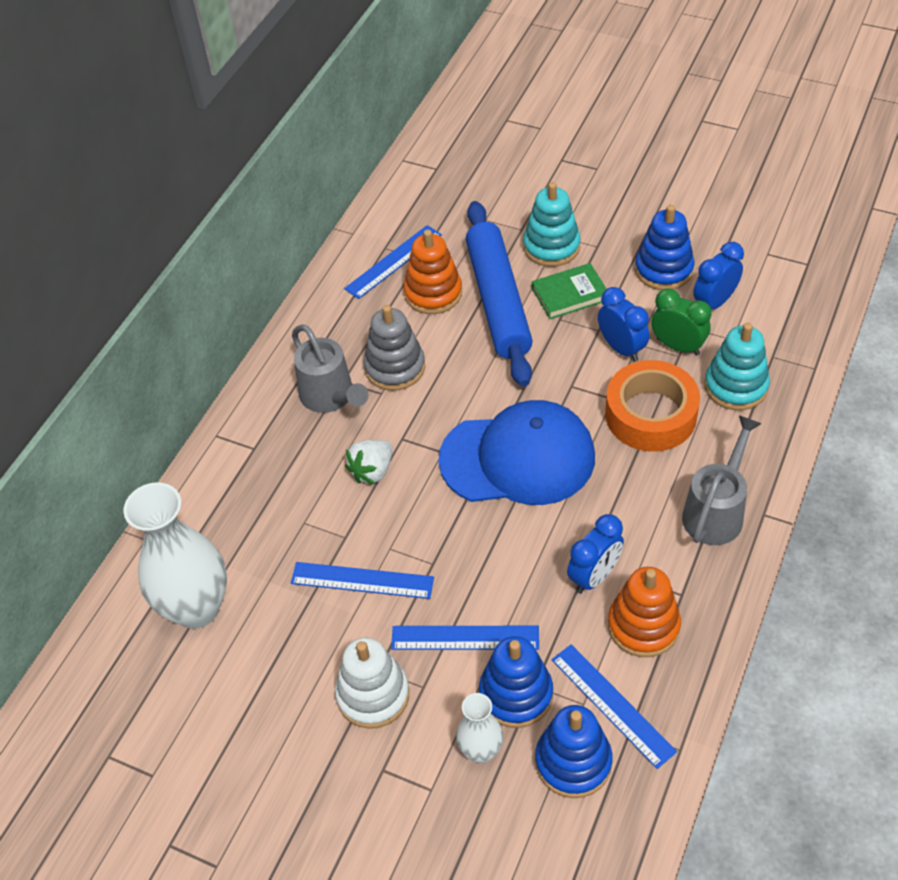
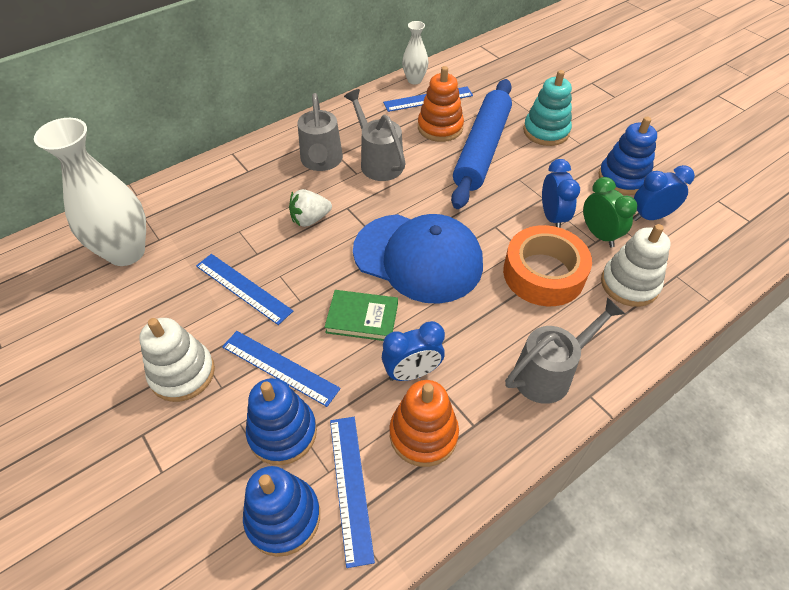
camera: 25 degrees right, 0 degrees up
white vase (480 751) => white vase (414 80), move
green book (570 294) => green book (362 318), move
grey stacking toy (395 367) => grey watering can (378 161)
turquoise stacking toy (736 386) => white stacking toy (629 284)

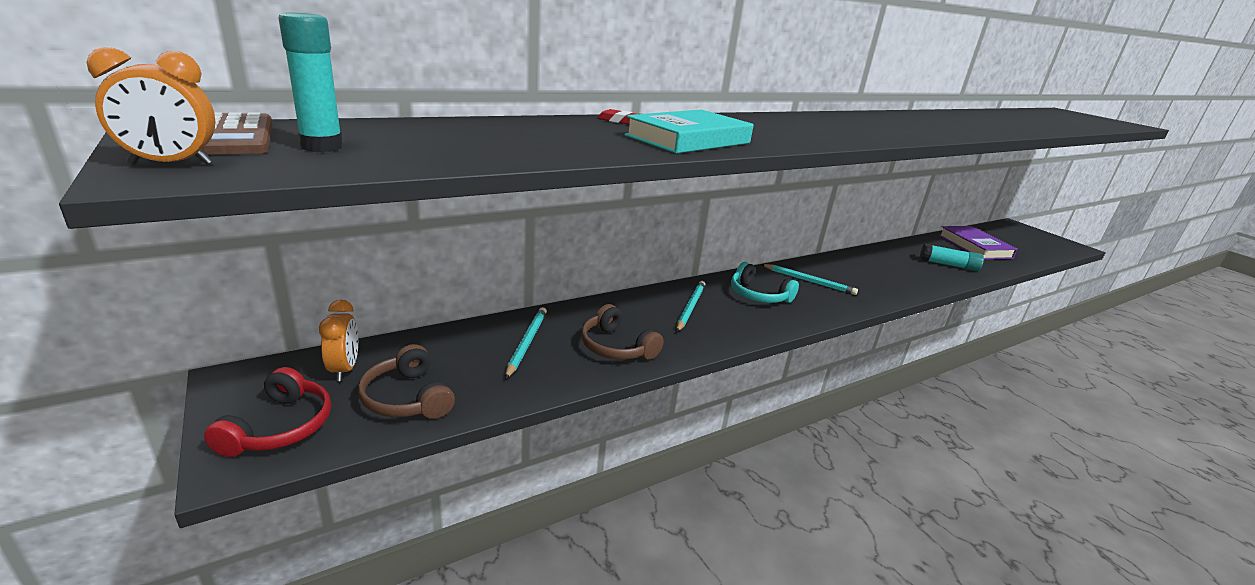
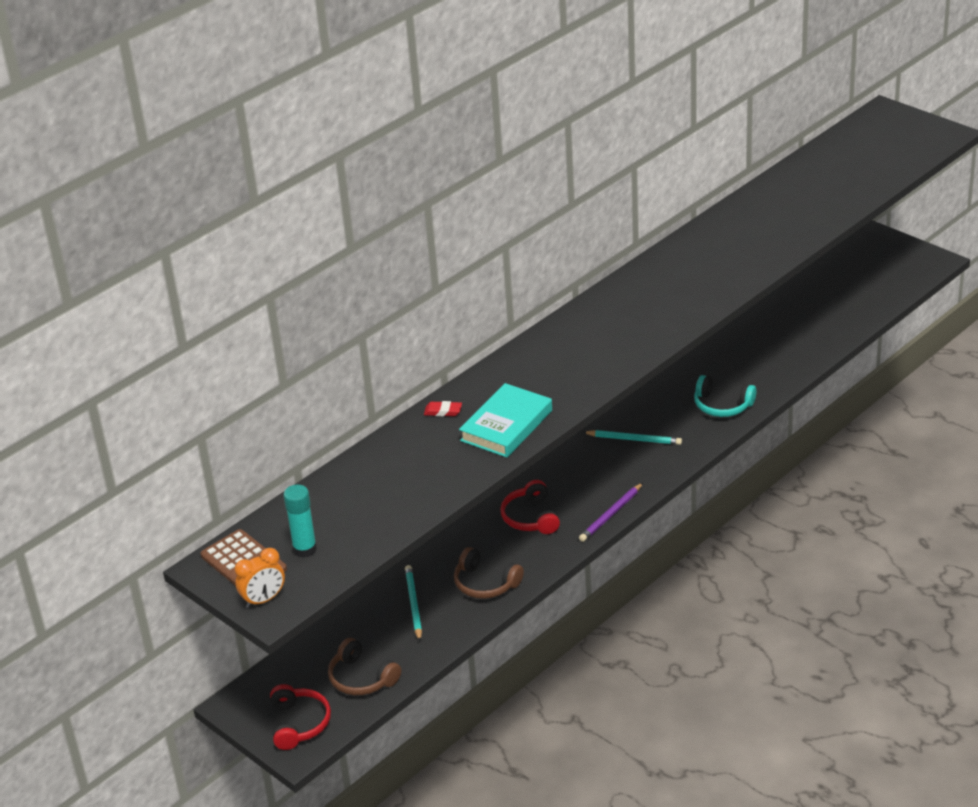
camera: 10 degrees left, 10 degrees up
orange clock (344 369) => nothing
turquoise glue stick (948 265) => nothing
purple book (974 246) => nothing
nothing => purple pencil (611 515)
turquoise headphones (758 295) => turquoise headphones (722 405), move
turquoise pencil (690 307) => red headphones (530 517)

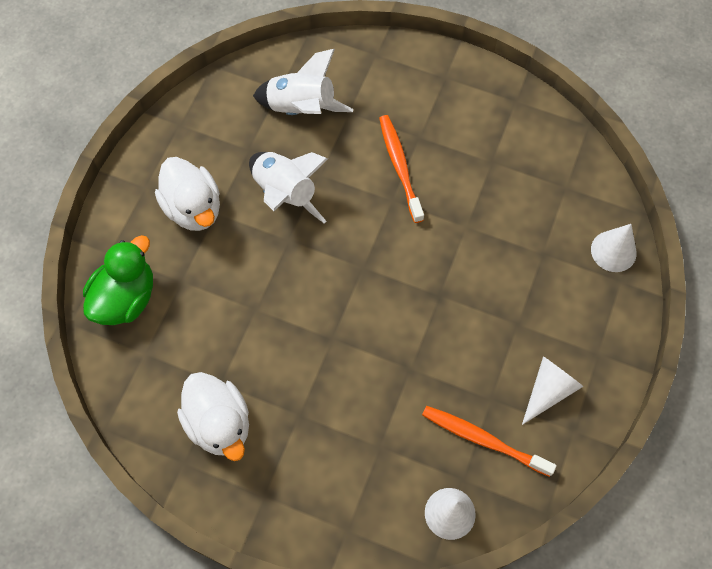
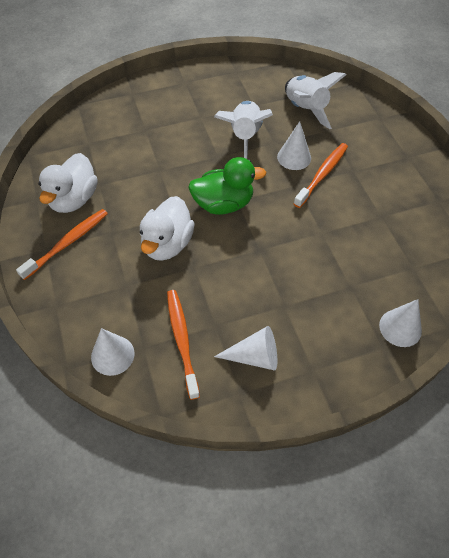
camera: 50 degrees right, 10 degrees down
nothing => orange toothbrush (67 243)
nothing => white cone (294 157)
green duck (126 298) => green duck (223 204), move
white duck (193 208) => white duck (167 244), move

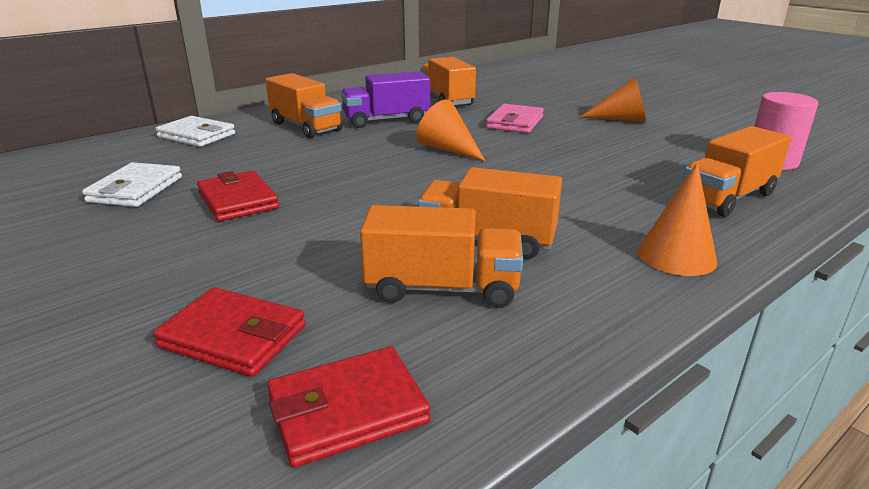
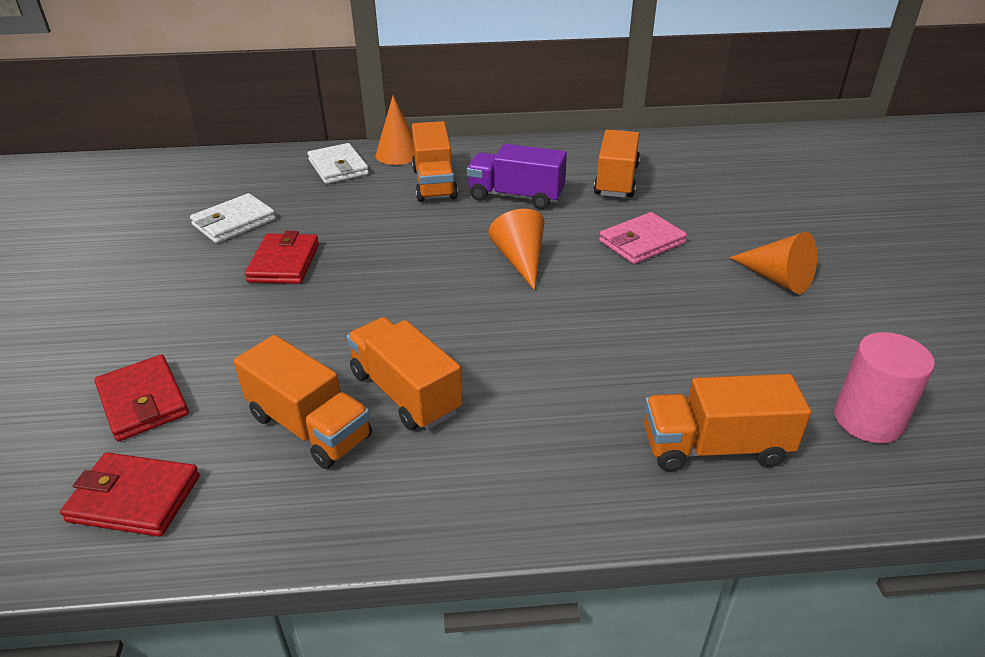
camera: 35 degrees right, 10 degrees up
orange cone (676 256) => orange cone (398 154), move

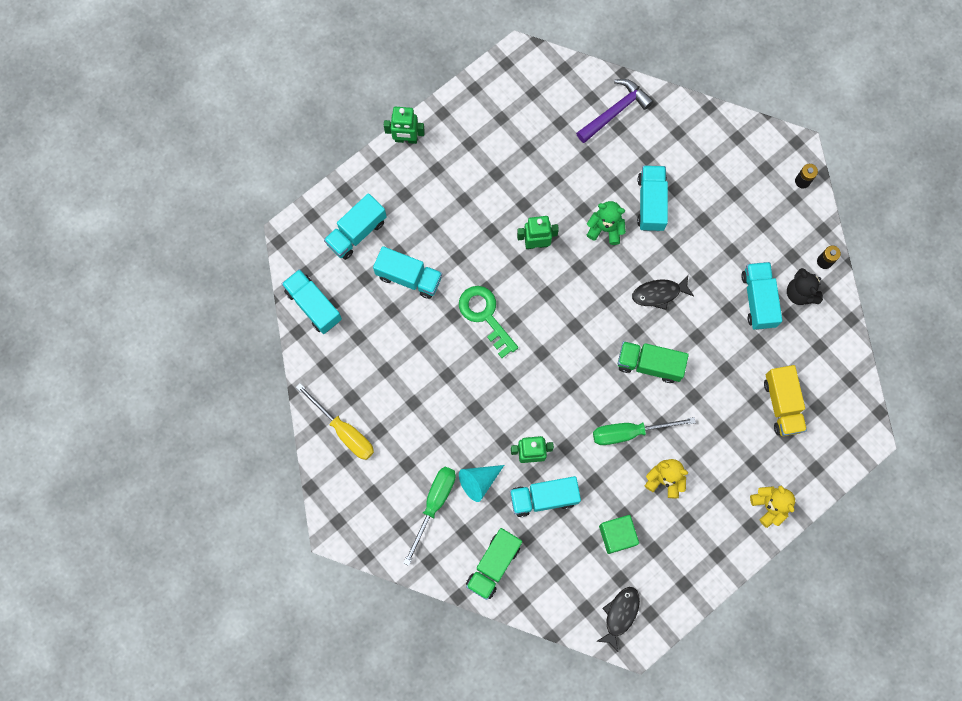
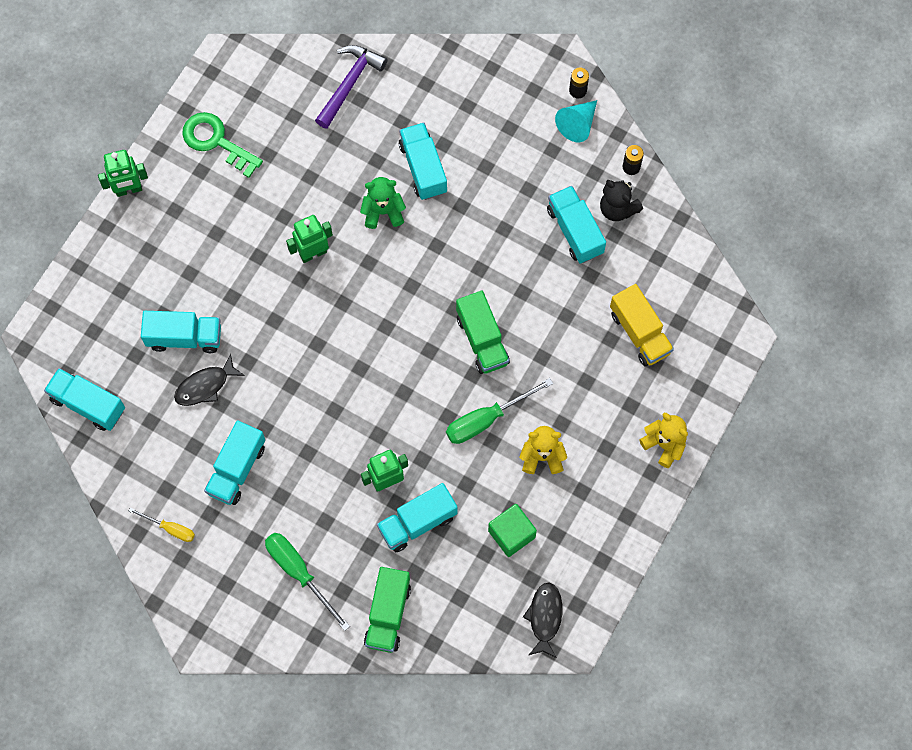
camera: 20 degrees left, 5 degrees down
turquoise truck (356 232) => turquoise truck (237 469), move
green key (485 316) => green key (216 141), move
turquoise cone (479 481) => turquoise cone (577 124), move
black fish (659 293) => black fish (205 386), move
green screwdriver (434 504) => green screwdriver (299 572), 45 degrees counterclockwise
green truck (649 364) => green truck (482 340), 105 degrees counterclockwise
yellow screwdriver (344 431) => yellow screwdriver (170 528), x0.59

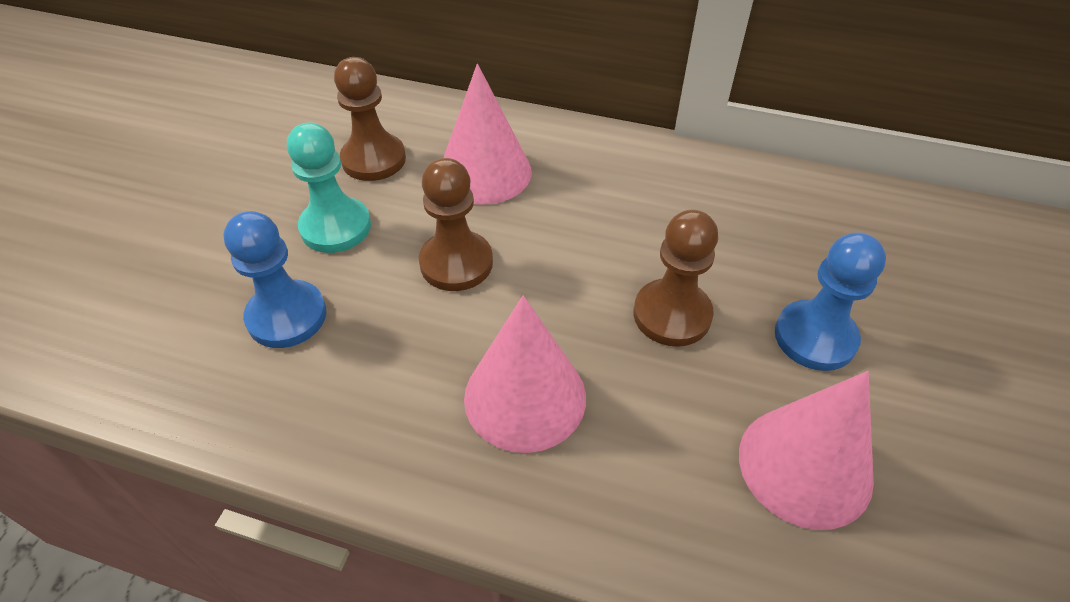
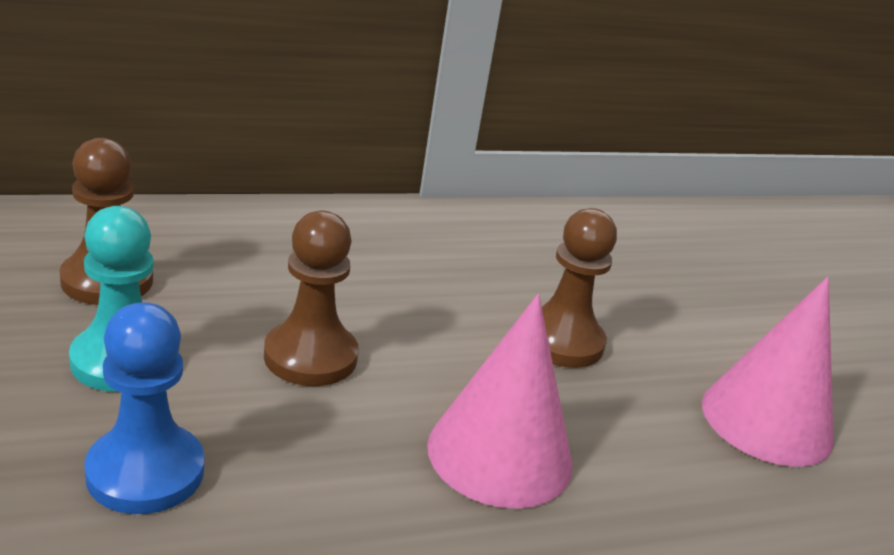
camera: 40 degrees left, 20 degrees down
pink cone (485 172) => nothing
blue pawn (815 337) => nothing

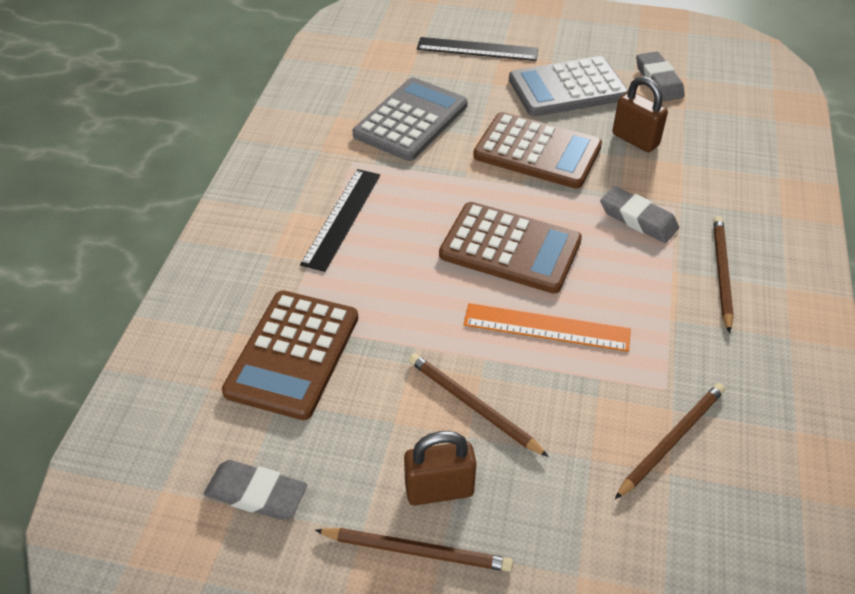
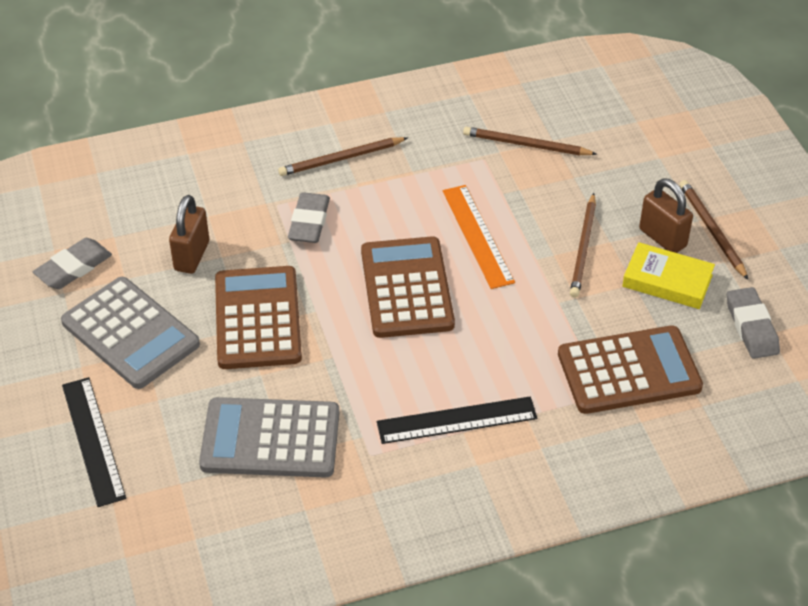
camera: 120 degrees left, 0 degrees up
nothing => yellow book (667 281)

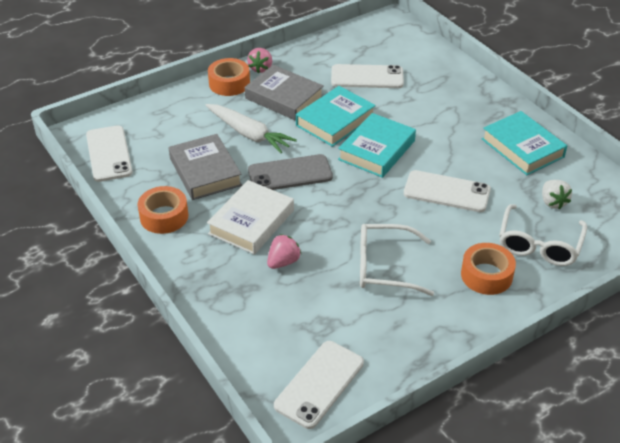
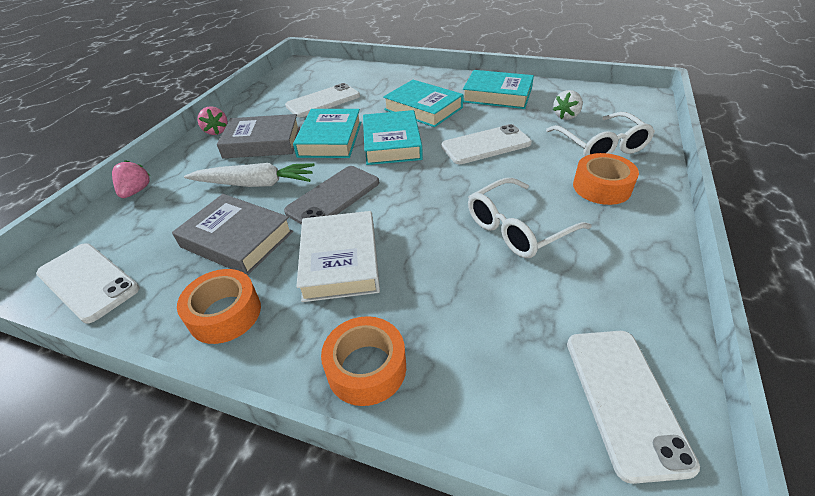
camera: 35 degrees left, 0 degrees up
nothing => turquoise book (423 108)
orange tape (229 83) => orange tape (366 368), move
pink strawberry (283 262) => pink strawberry (136 191), move
white strawberry (553 202) => white strawberry (566 116), 90 degrees clockwise

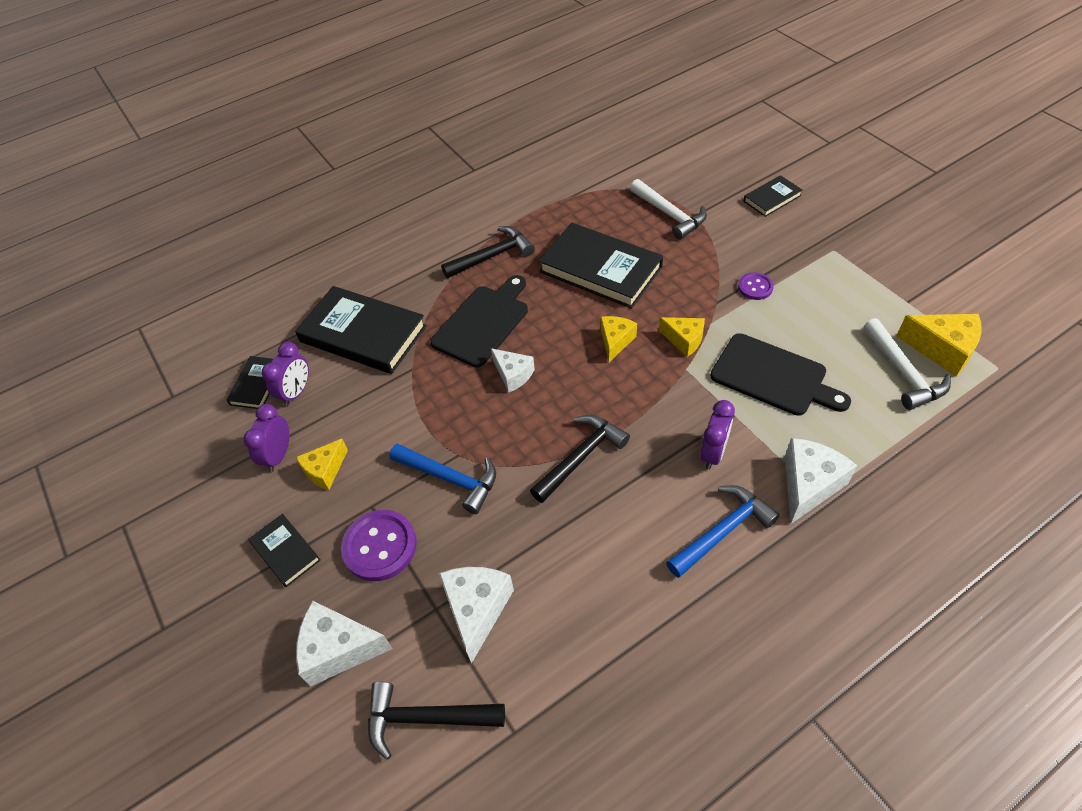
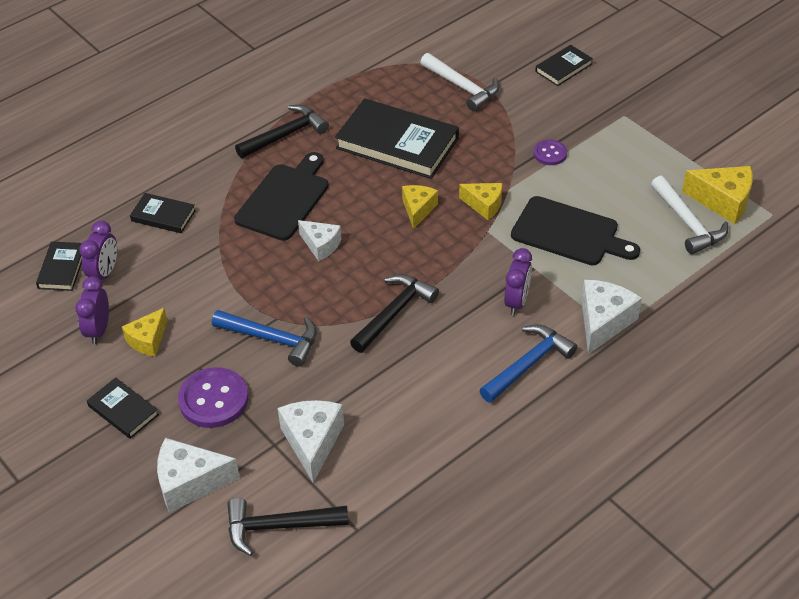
camera: 10 degrees left, 5 degrees down
black book (363 334) => black book (163 216), x0.50

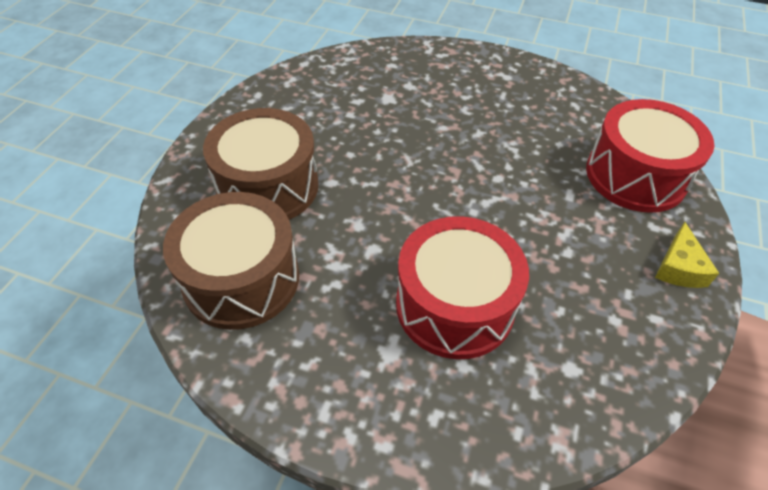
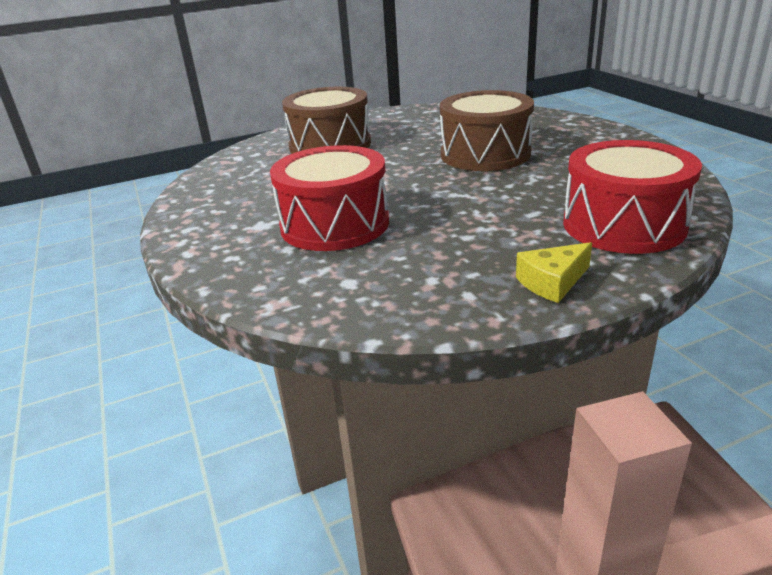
camera: 50 degrees right, 20 degrees down
brown drum (241 279) => brown drum (485 154), move

